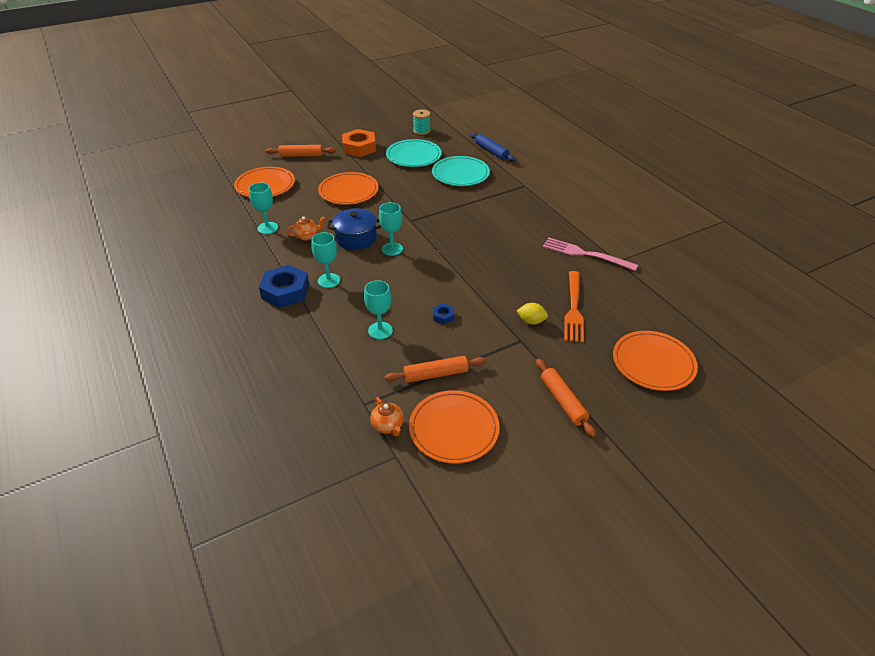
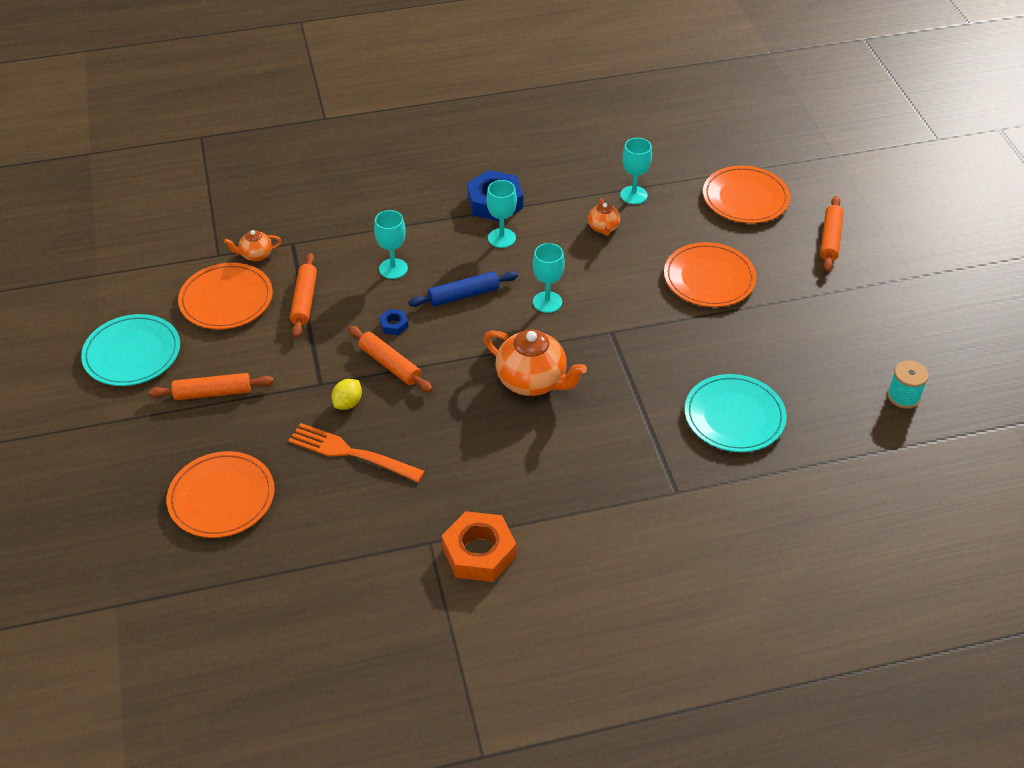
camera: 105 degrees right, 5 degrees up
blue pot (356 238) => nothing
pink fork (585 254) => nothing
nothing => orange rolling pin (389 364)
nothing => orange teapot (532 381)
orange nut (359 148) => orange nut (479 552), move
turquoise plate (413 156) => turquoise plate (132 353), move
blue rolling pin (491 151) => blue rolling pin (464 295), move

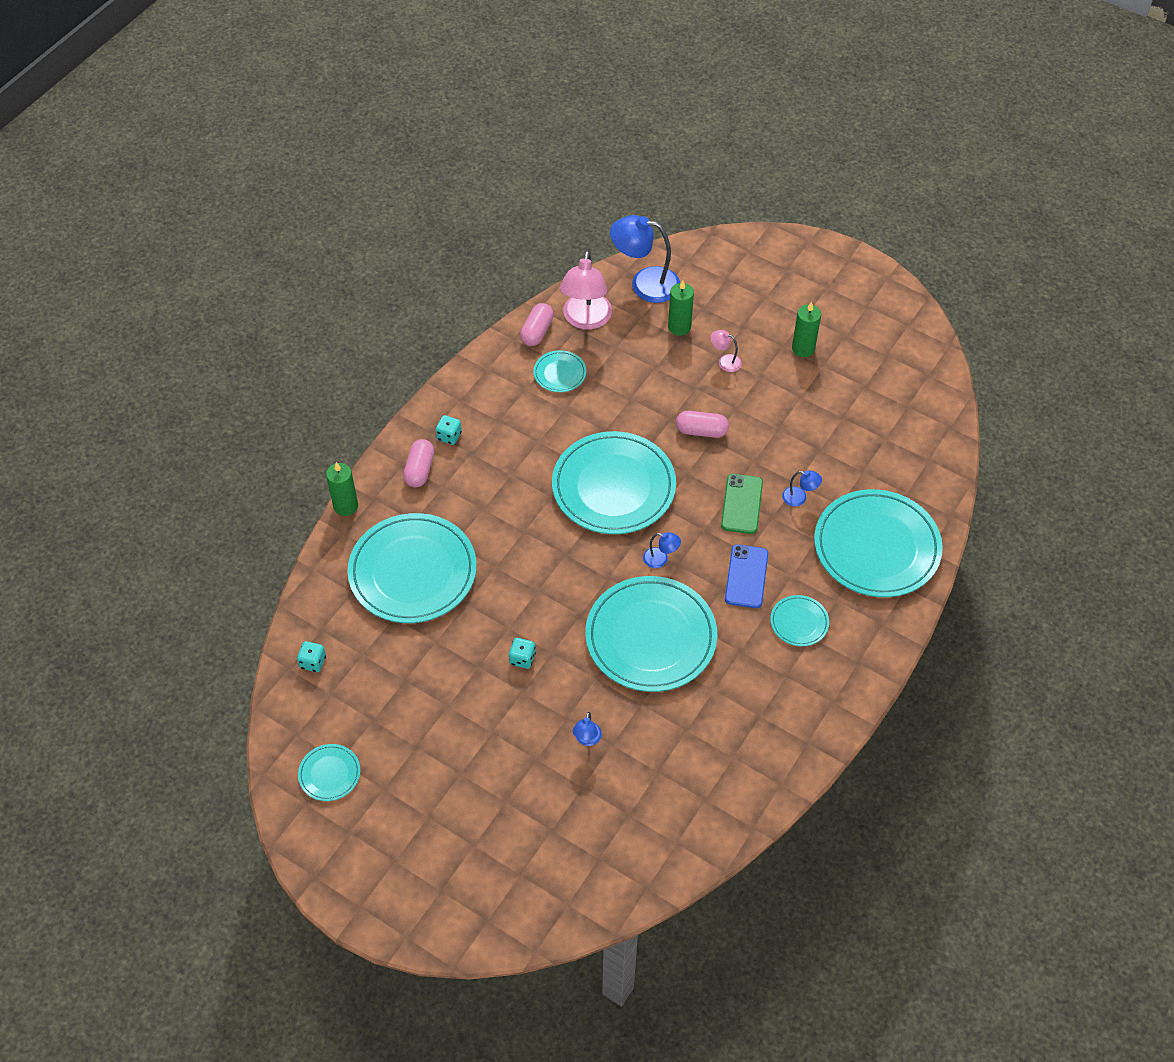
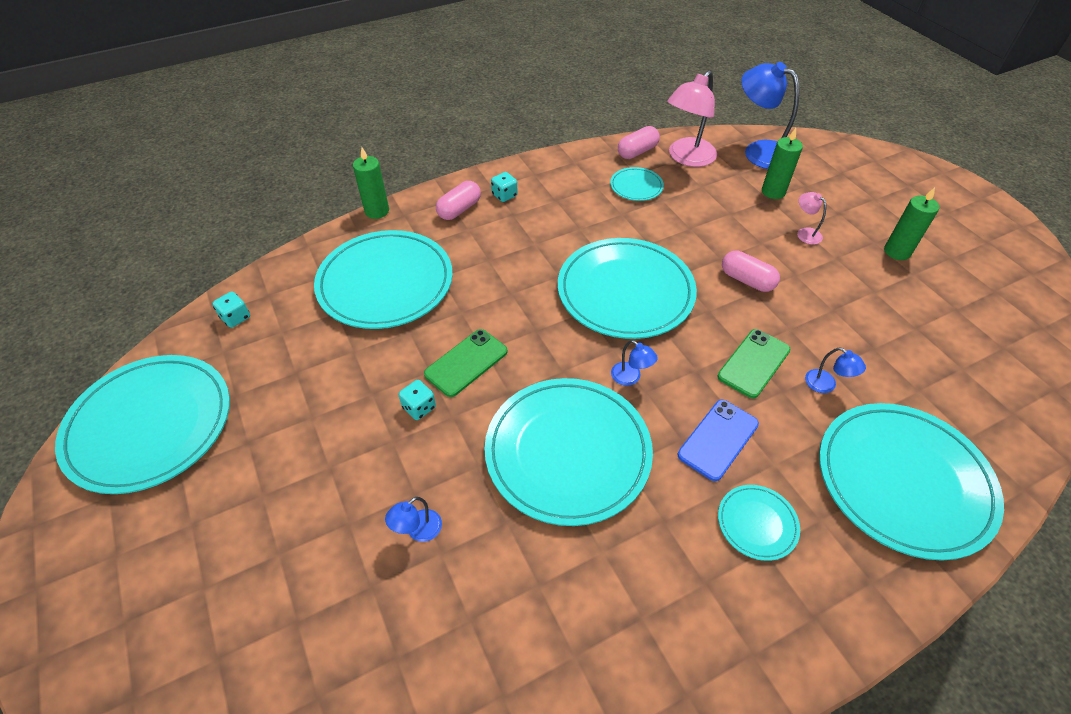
camera: 30 degrees right, 5 degrees down
nothing => green phone (466 363)
turquoise plate (329 774) => turquoise plate (150 425), x2.23

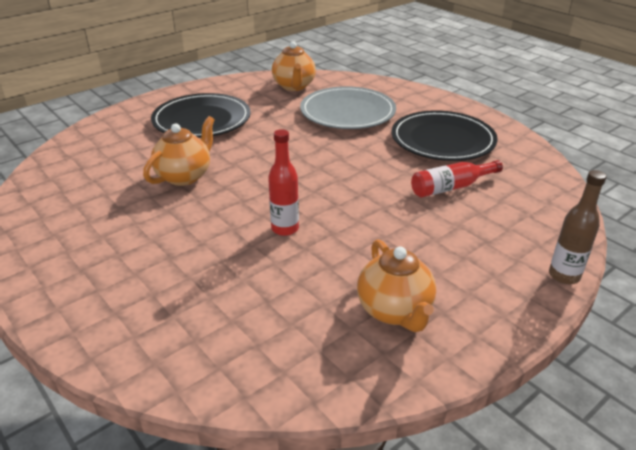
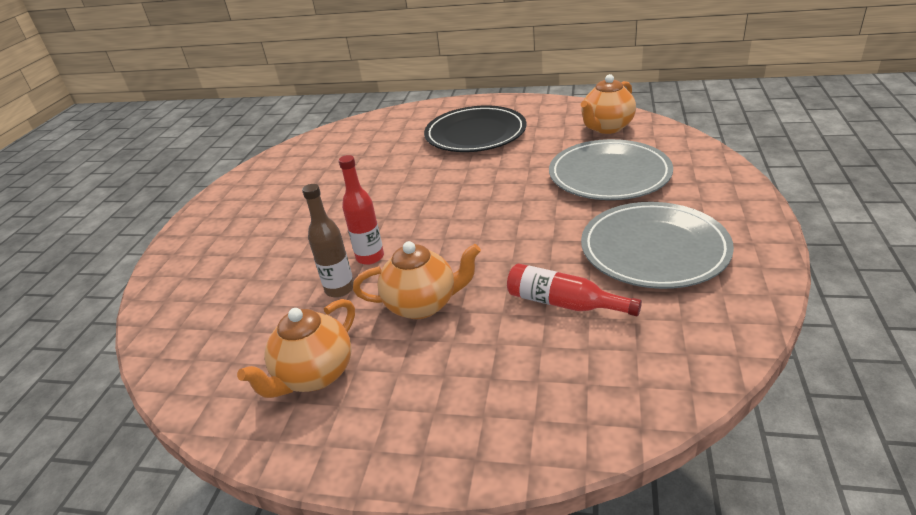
camera: 55 degrees right, 0 degrees up
orange teapot (184 176) => orange teapot (422 305), move
brown bottle (564 276) => brown bottle (340 289), move
black plate (442 140) => grey plate (654 249)

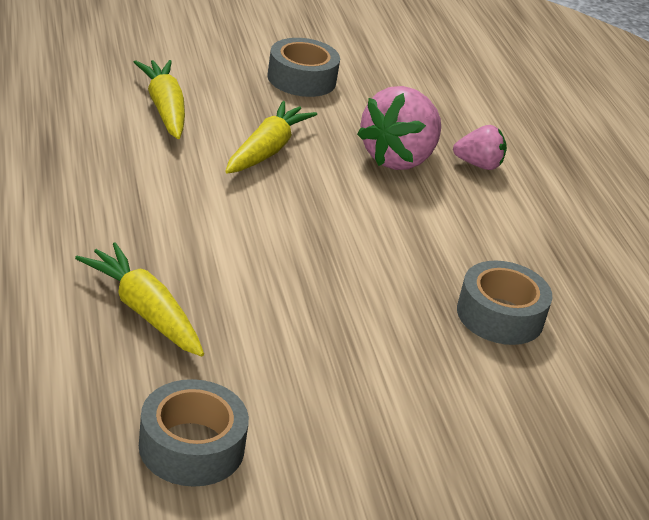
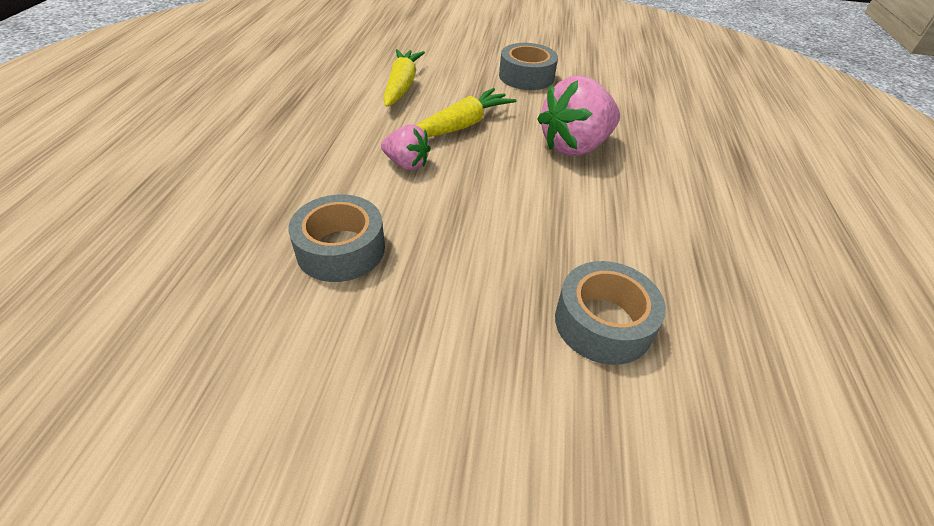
camera: 25 degrees right, 10 degrees up
yellow carrot (144 311) => nothing
grey tape (191 447) => grey tape (341 249), move
pink strawberry (478 165) => pink strawberry (406 164), move

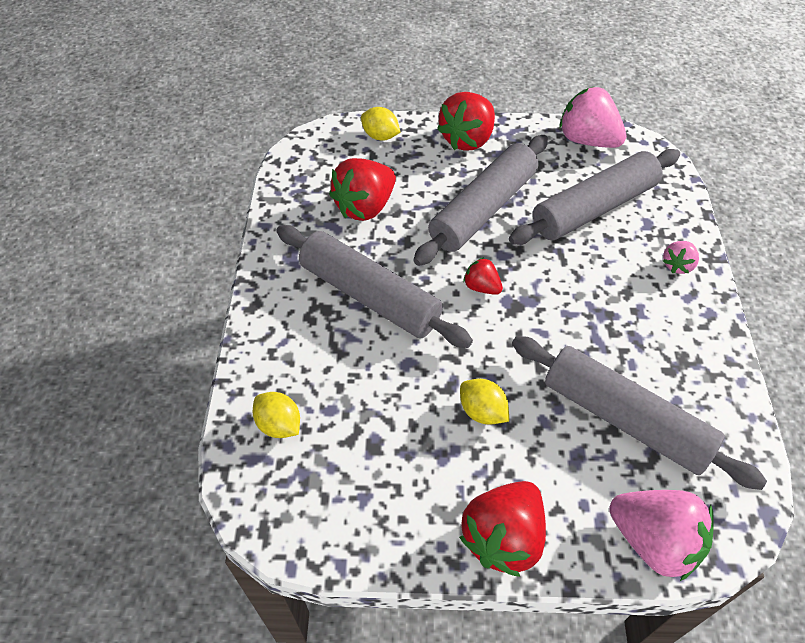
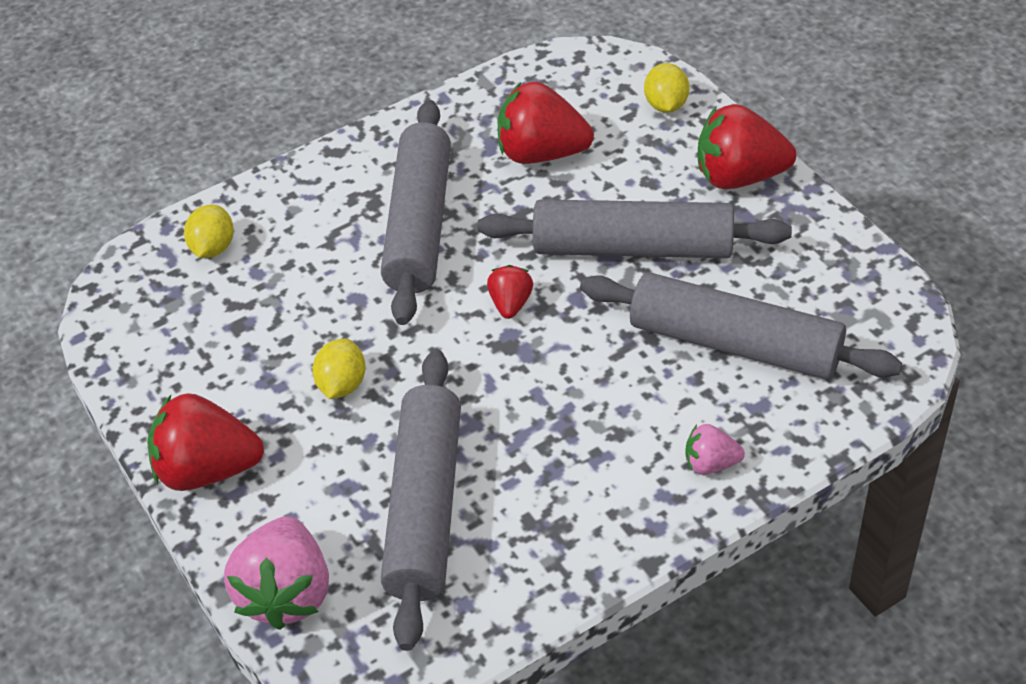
camera: 60 degrees right, 5 degrees down
pink strawberry (587 140) => nothing

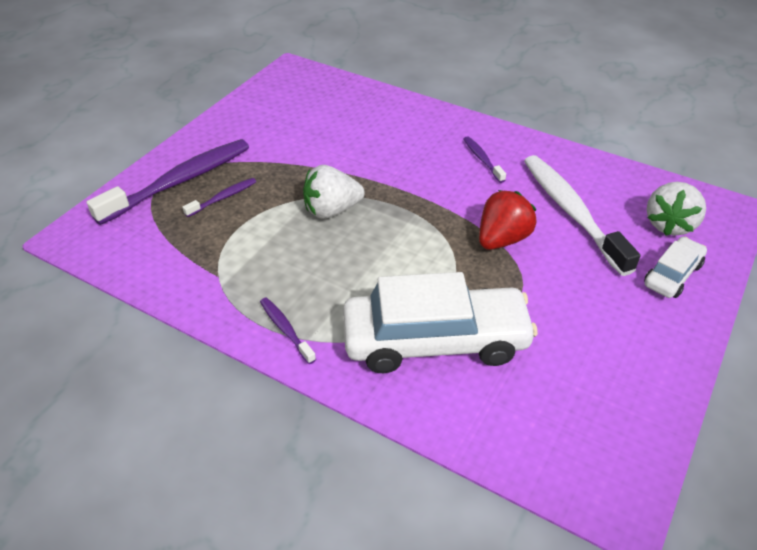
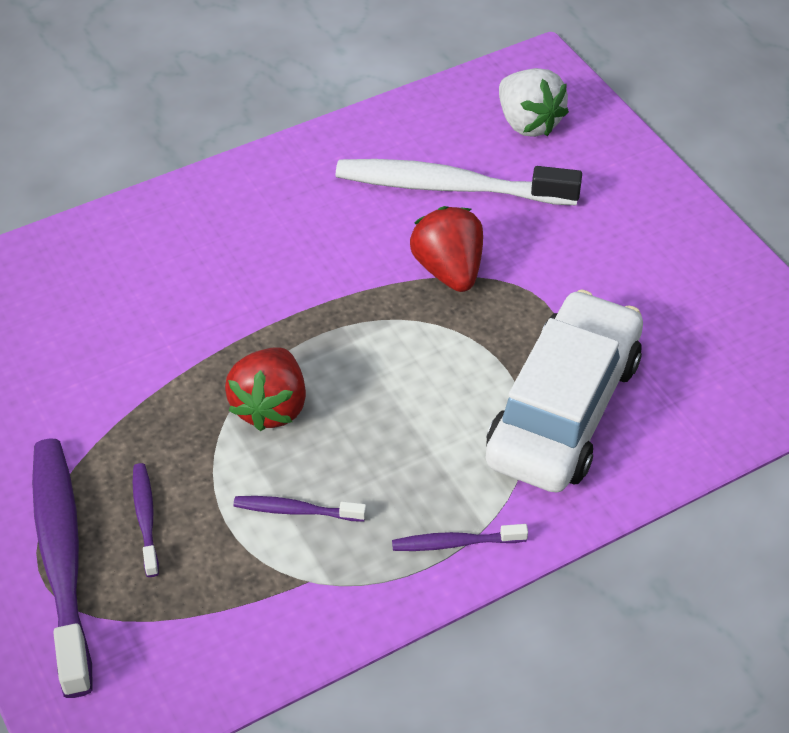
camera: 60 degrees left, 5 degrees up
white car (672 275) => nothing
purple toothbrush (482 159) => purple toothbrush (296 510), move
white strawberry (332 210) => red strawberry (270 407)

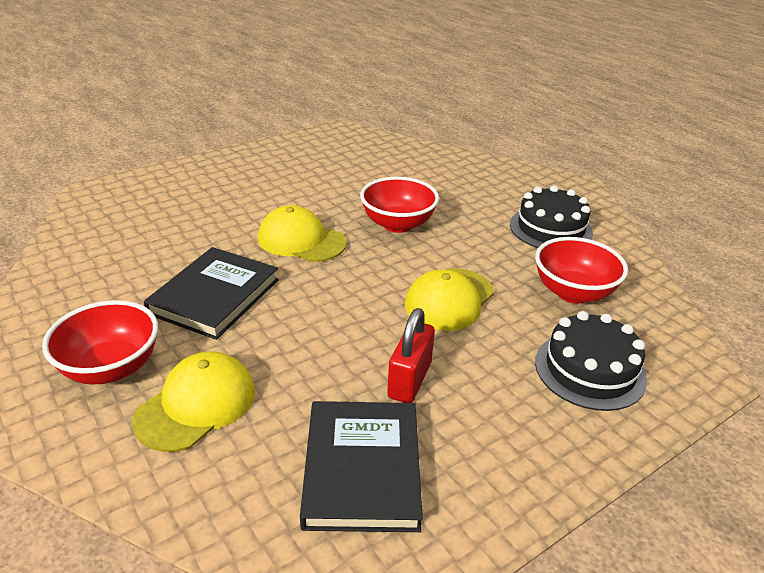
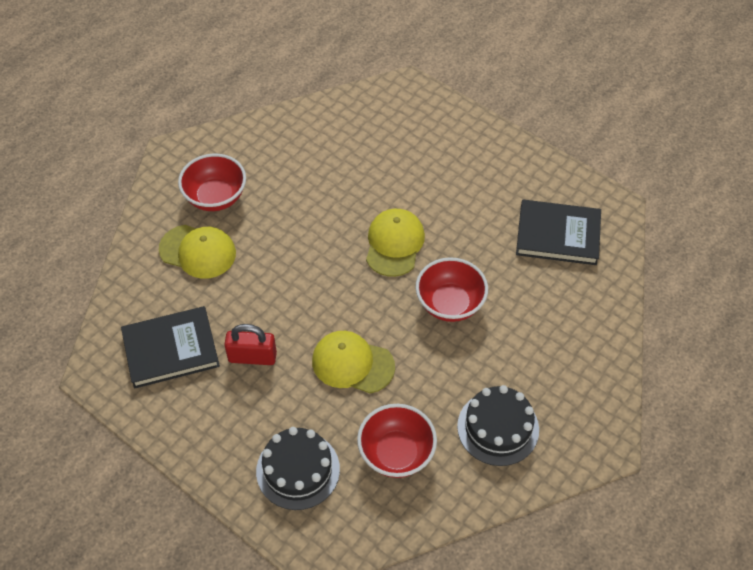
camera: 75 degrees right, 20 degrees up
black book (214 296) => black book (558 235), move

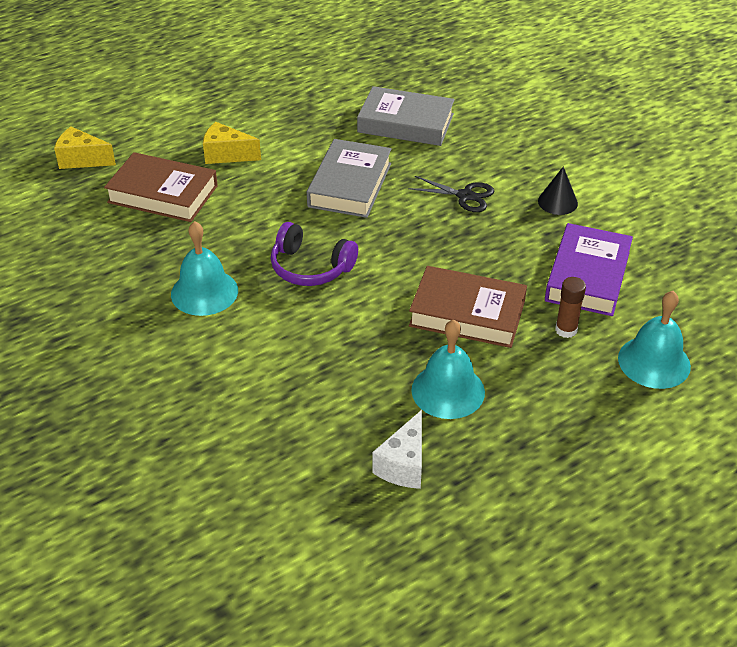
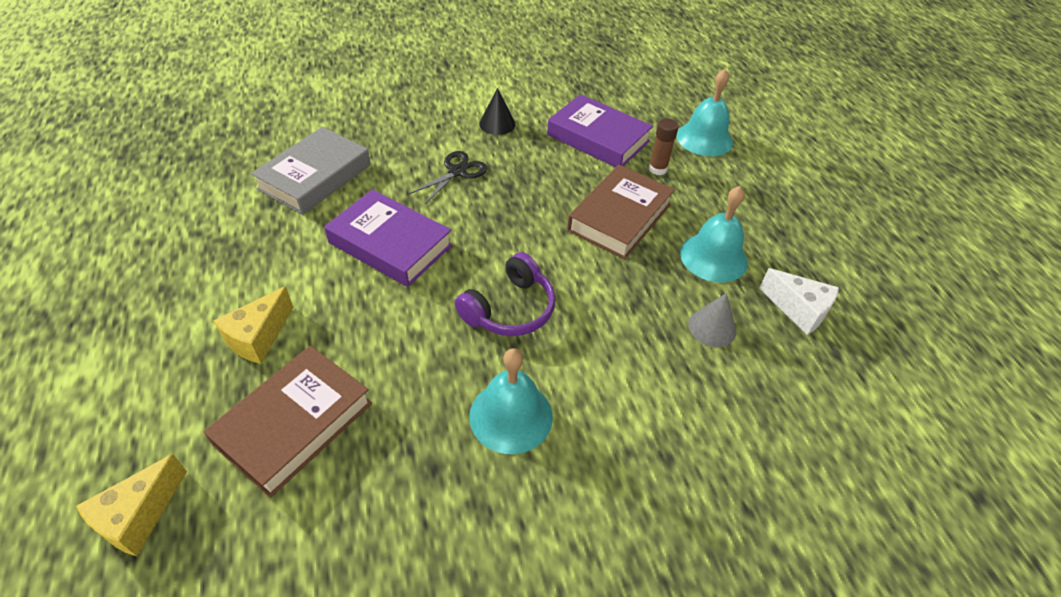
camera: 75 degrees left, 5 degrees up
nothing => grey cone (712 327)
grey book (350 185) => purple book (390 244)

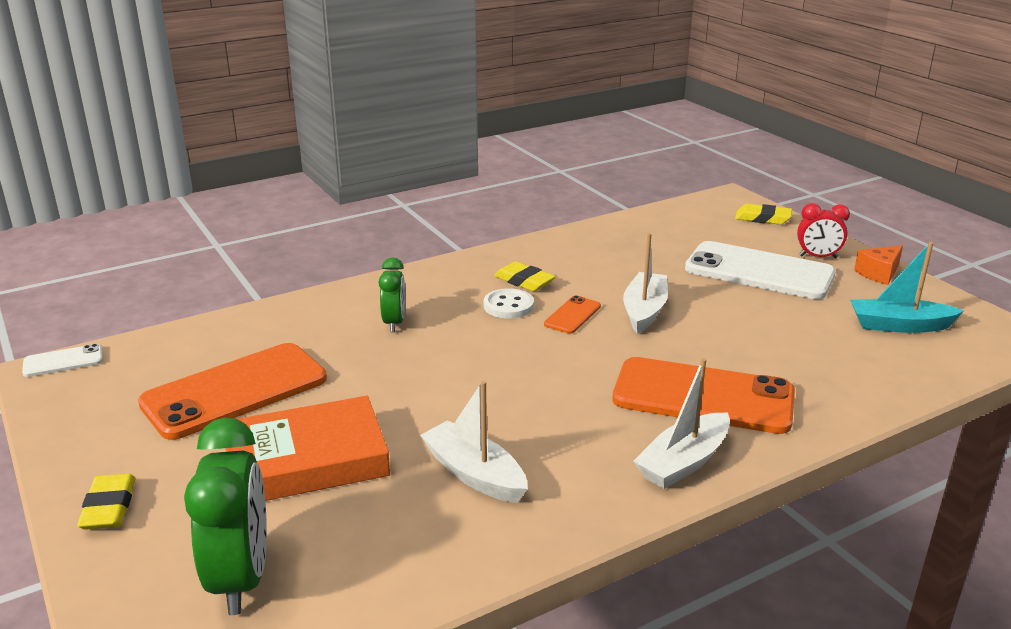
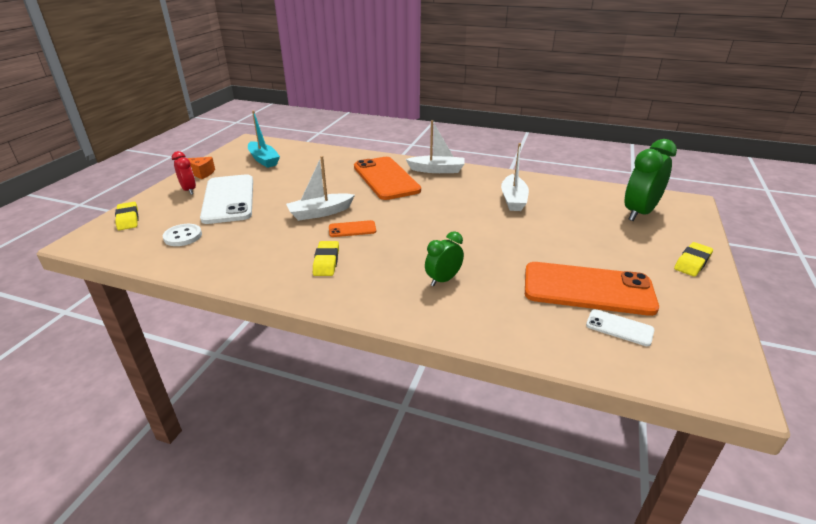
camera: 130 degrees left, 5 degrees up
orange book (306 460) => nothing
white phone (63 361) => white phone (619 328), move
white button (508 306) => white button (183 236), move

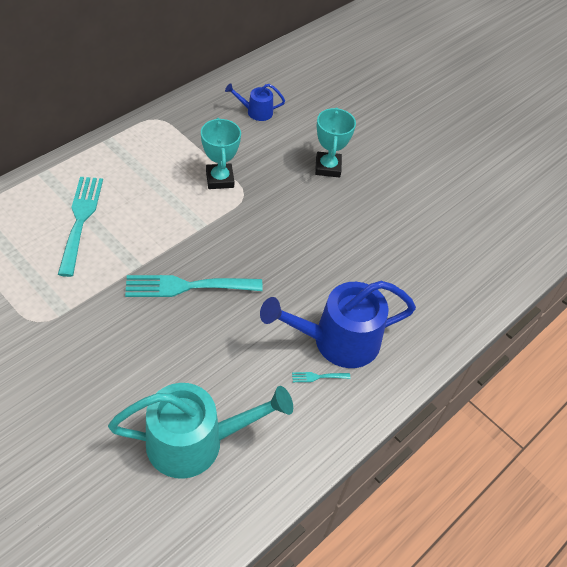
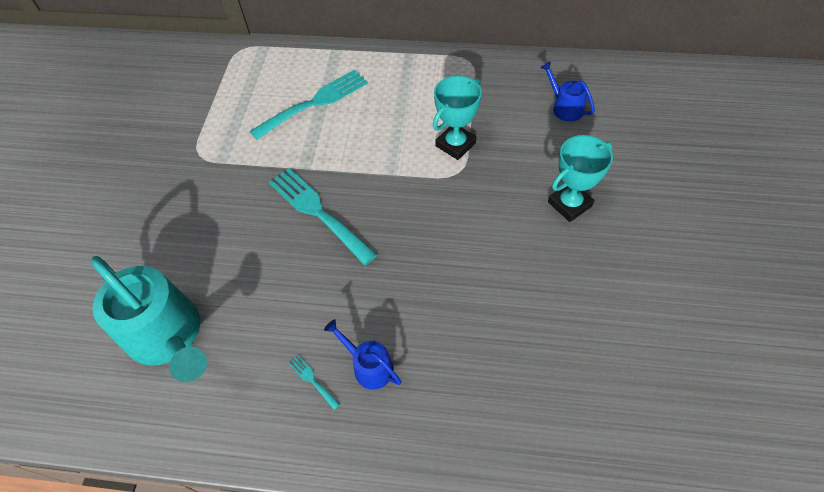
camera: 60 degrees right, 5 degrees up
blue watering can (337 341) => blue watering can (368 366), x0.48

